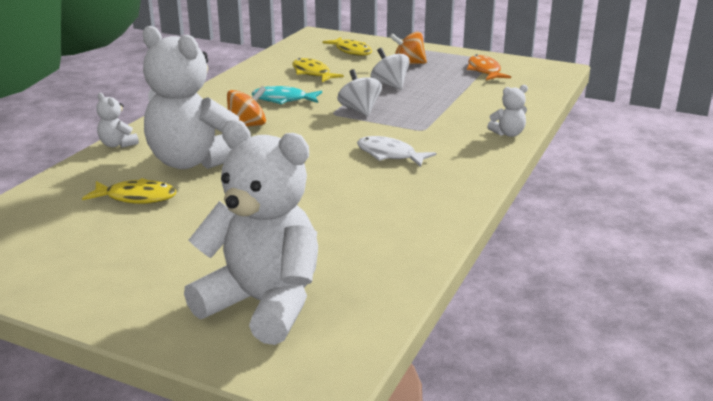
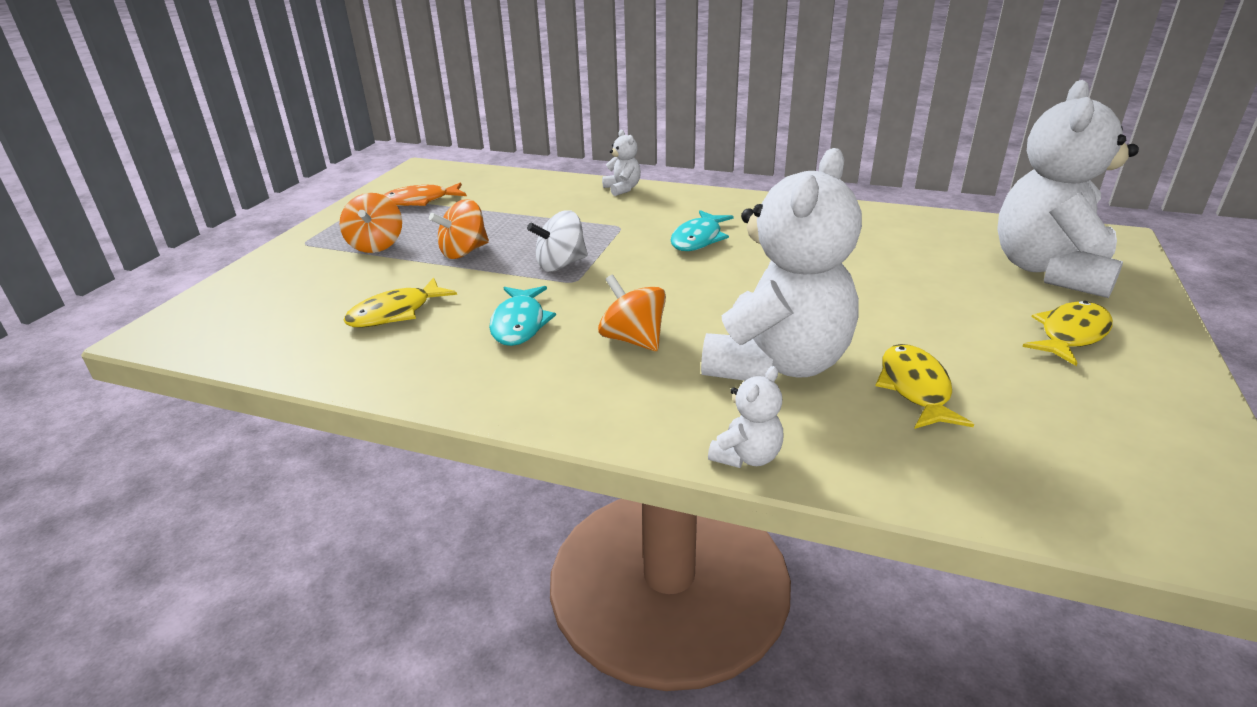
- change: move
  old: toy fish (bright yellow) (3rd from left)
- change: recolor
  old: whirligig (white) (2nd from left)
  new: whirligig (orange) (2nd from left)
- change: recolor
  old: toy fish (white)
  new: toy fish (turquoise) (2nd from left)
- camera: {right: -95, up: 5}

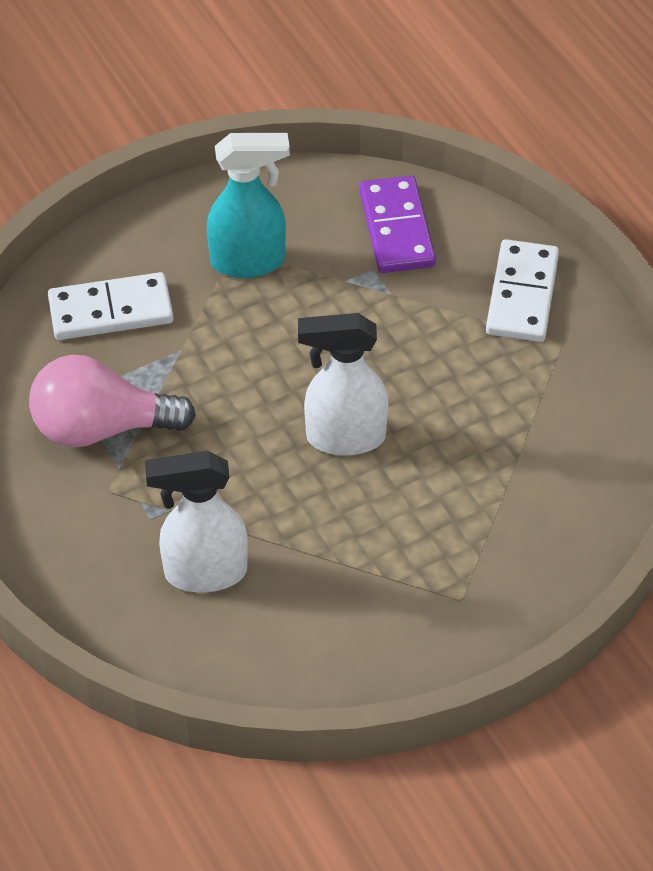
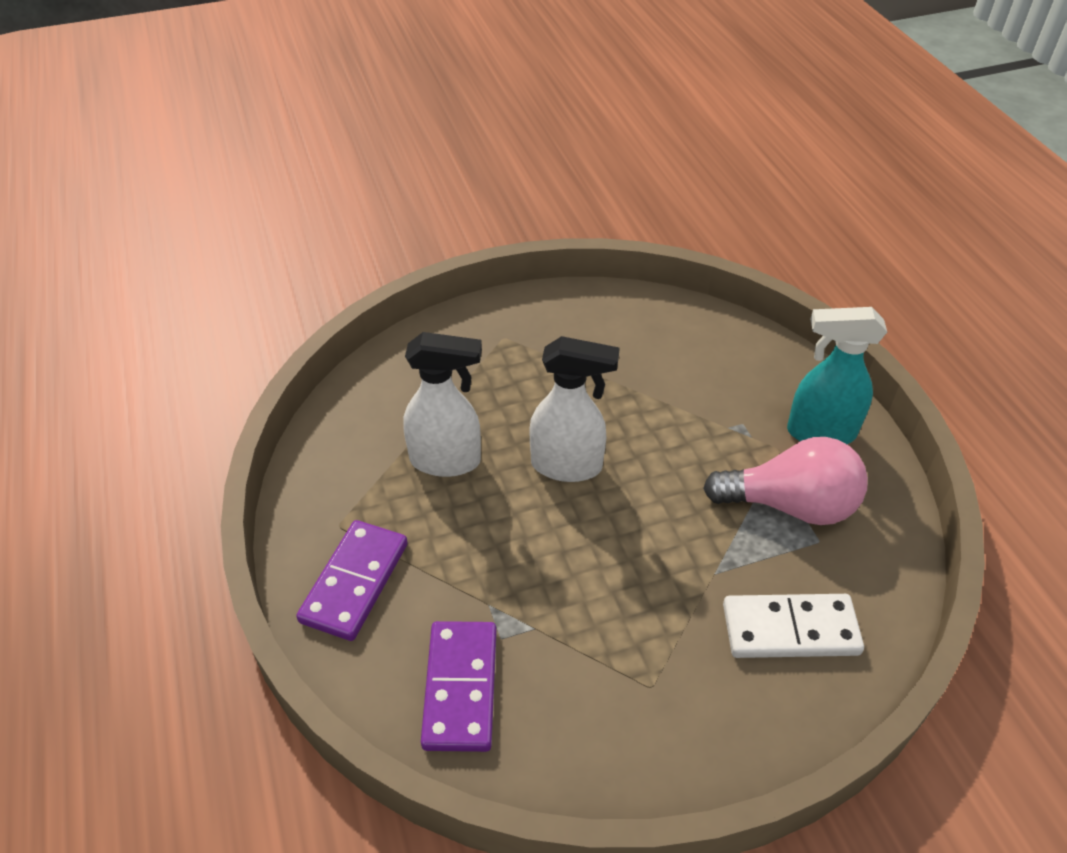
- change: move
  old: sprayer (turquoise)
- change: recolor
  old: domino (white) (2nd from left)
  new: domino (purple) (1st from left)
- change: move
  old: sprayer (white) (1st from left)
- camera: {right: -170, up: -5}

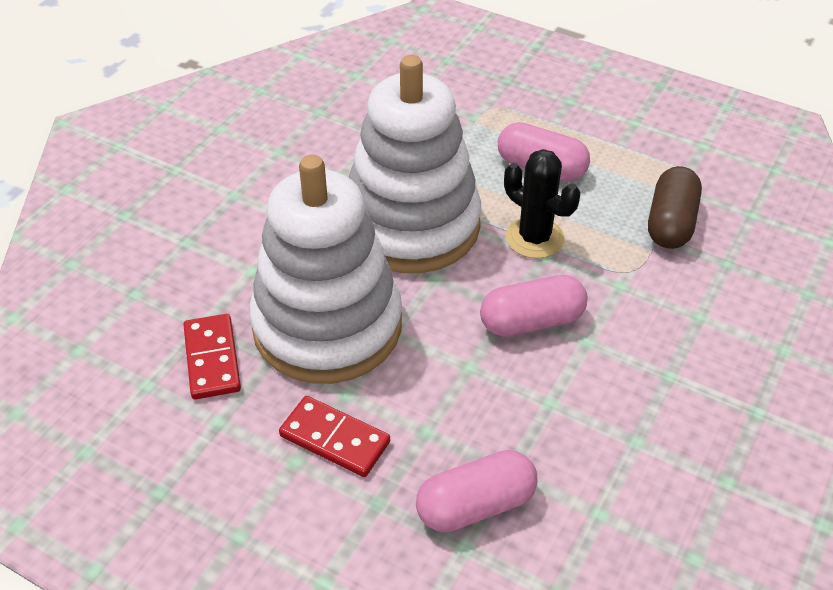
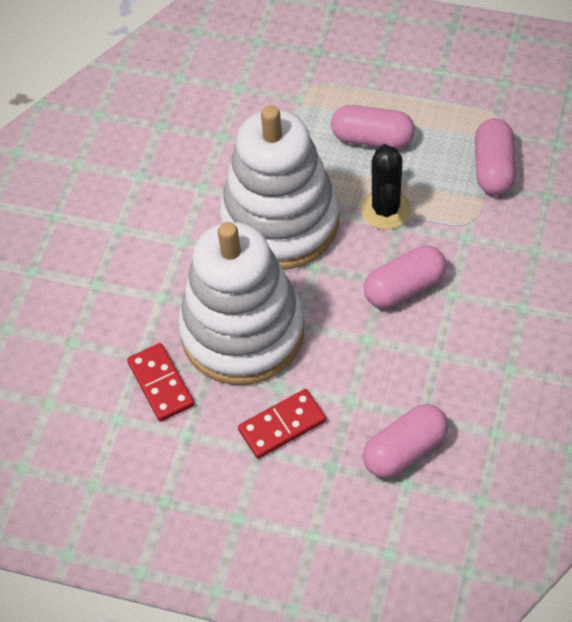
- change: rotate
  old: prickly plant (black)
  degrees: 60
- change: recolor
  old: capsule (brown)
  new: capsule (rose-pink) (4th from left)
- change: rotate
  old: domino (red) (2nd from left)
  degrees: -45
- camera: {right: -10, up: 10}

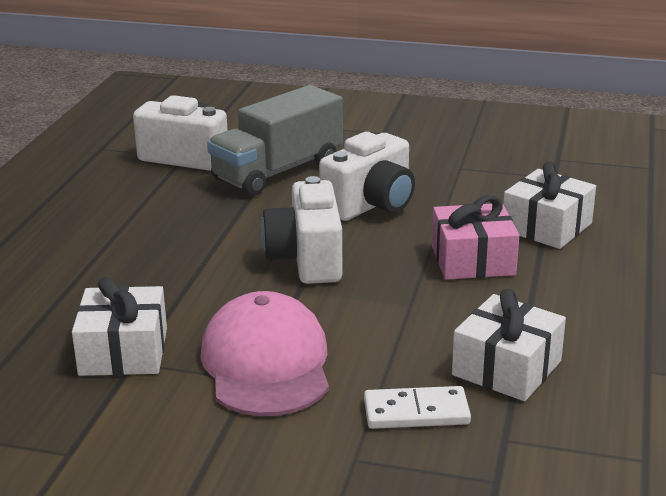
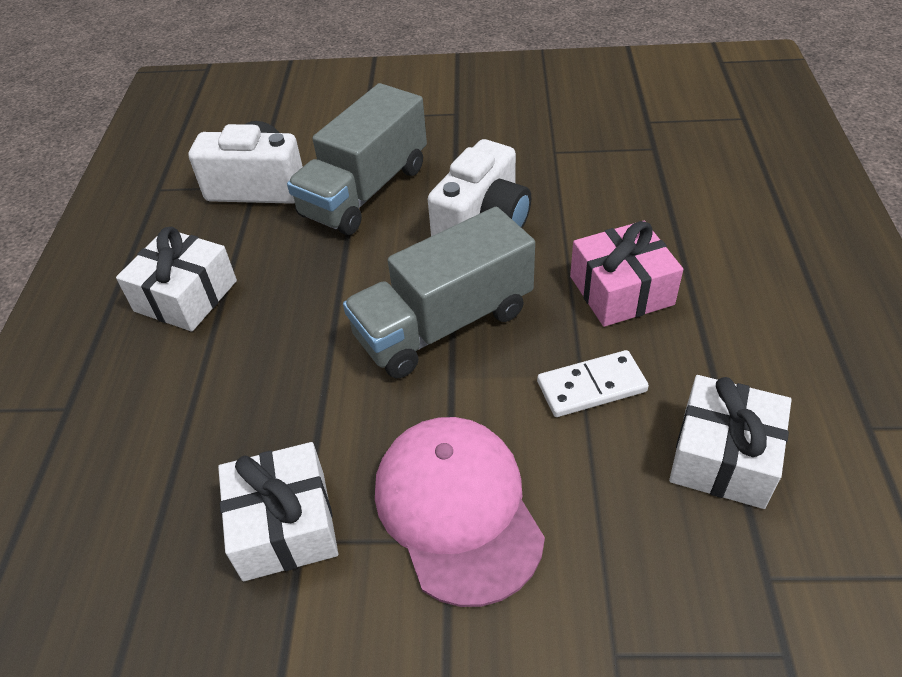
- change: move
  old: wrapped gift (white) (3rd from left in the first image)
  new: wrapped gift (white) (1st from left)
- change: replace
  old: compact camera (white) (2nd from left)
  new: lorry (ash-grey) (2nd from left)
- change: move
  old: domino (white)
- camera: {right: -10, up: 20}

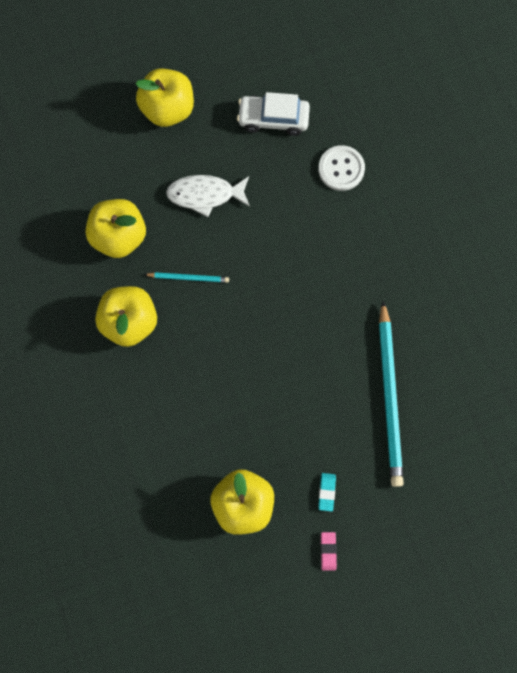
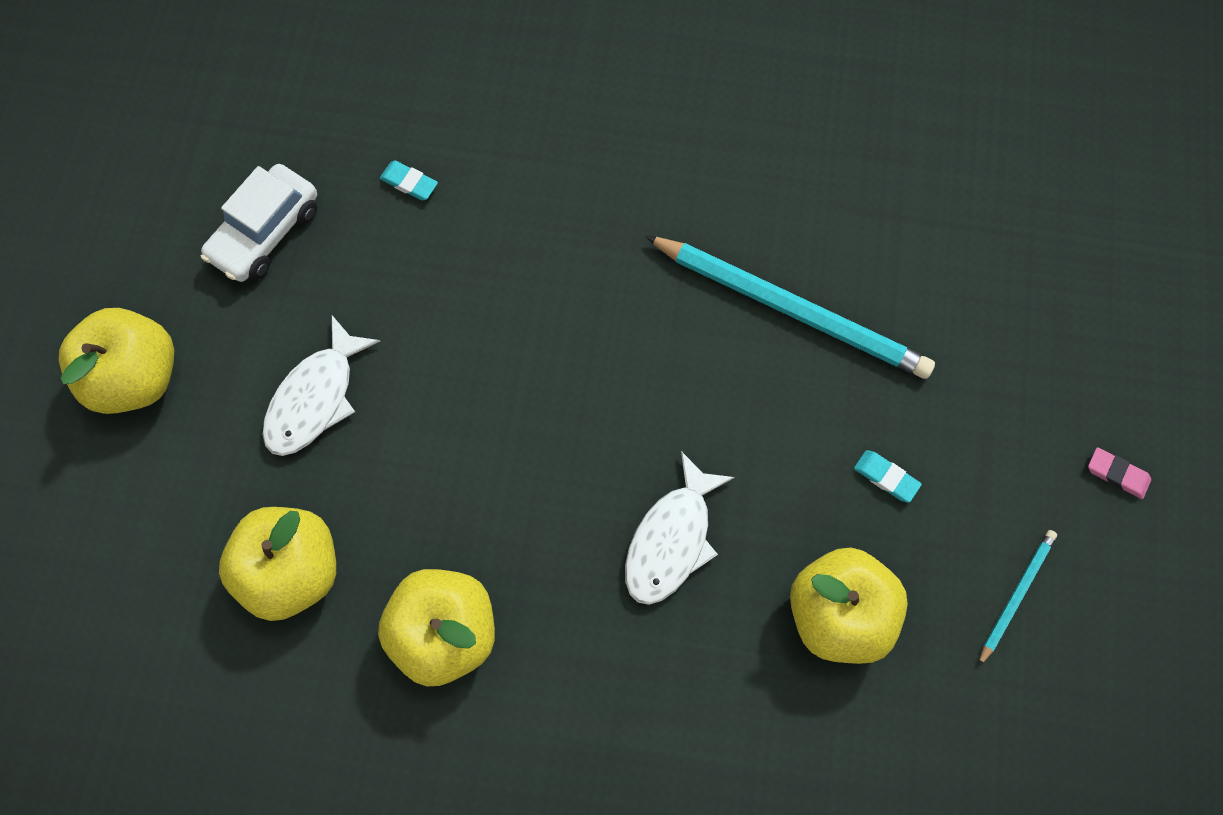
- change: replace
  old: button (white)
  new: eraser (turquoise) (1st from left)
- change: move
  old: pencil (turquoise) (1st from left in the first image)
  new: pencil (turquoise) (2nd from left)
- change: move
  old: eraser (rose-pink)
- change: insert
  new: toy fish (white) (2nd from left)
- camera: {right: -60, up: -5}

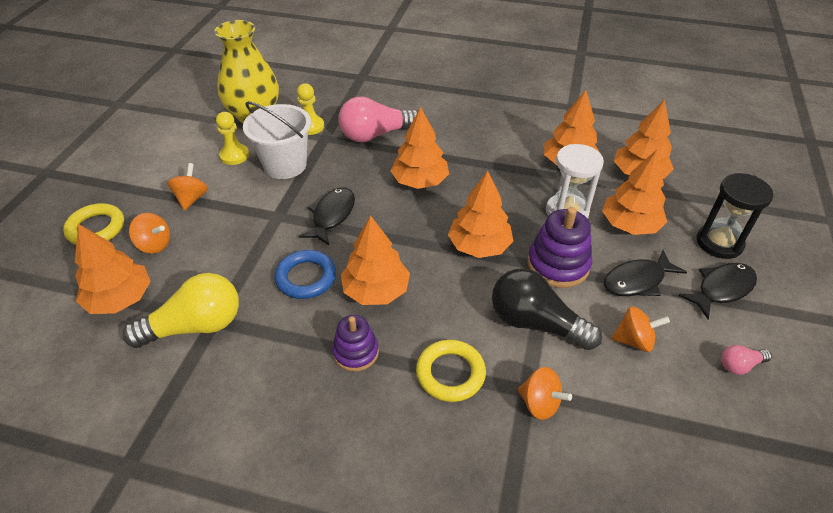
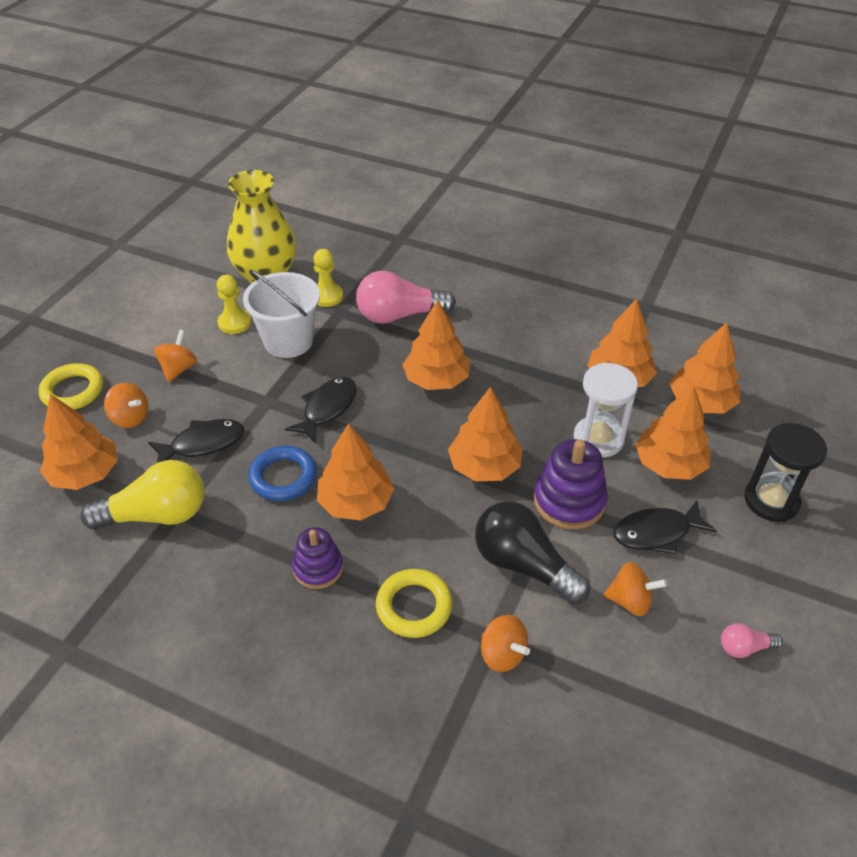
- change: move
  old: toy fish (black) (3rd from left in the first image)
  new: toy fish (black) (1st from left)
- camera: {right: 10, up: 0}

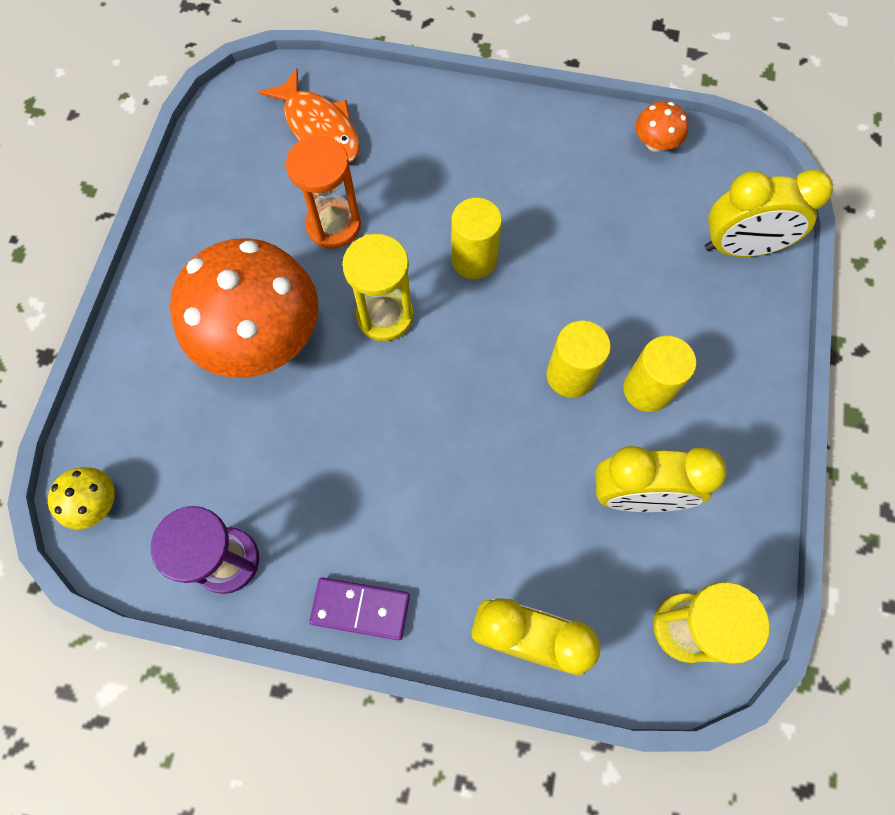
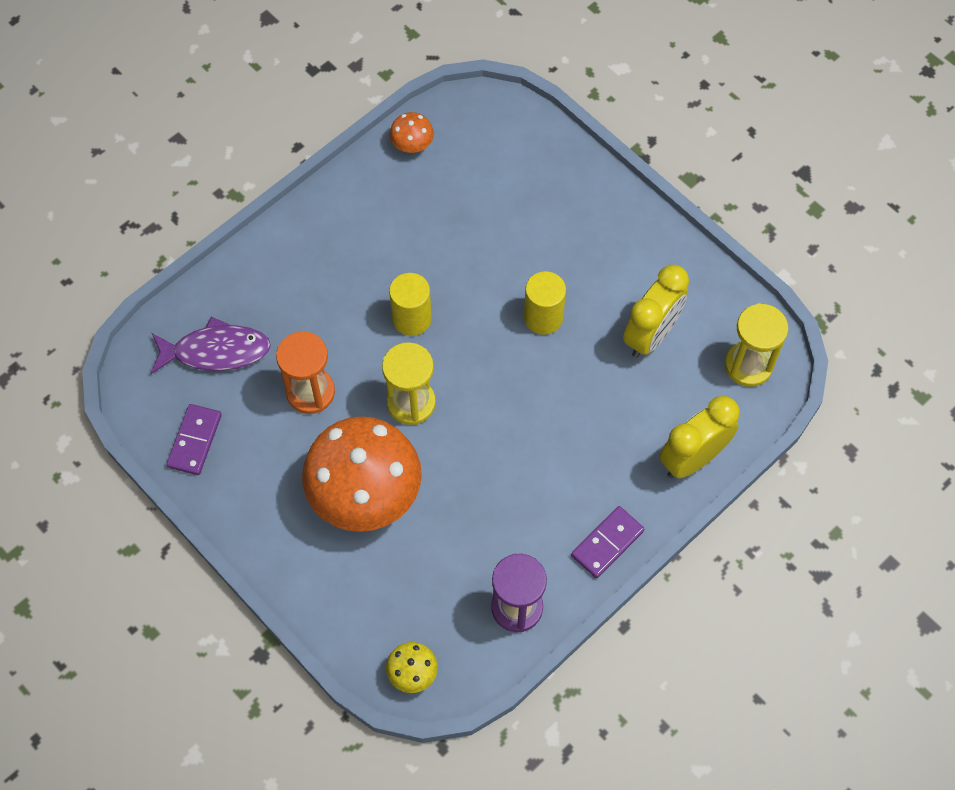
- change: recolor
  old: toy fish (orange)
  new: toy fish (purple)
- change: delete
  old: alarm clock (bright yellow) (3rd from left)
- change: delete
  old: cylinder shape (bright yellow) (3rd from left)
- change: insert
  new: domino (purple) (1st from left)
- camera: {right: -55, up: -5}

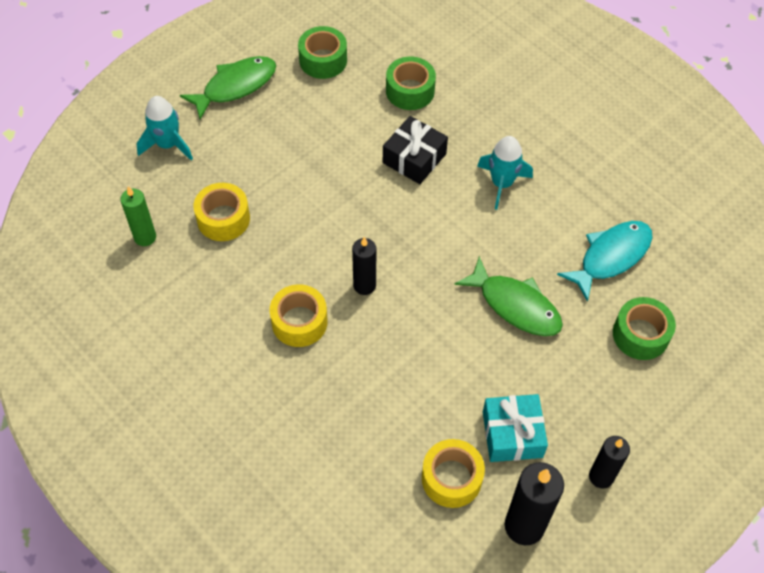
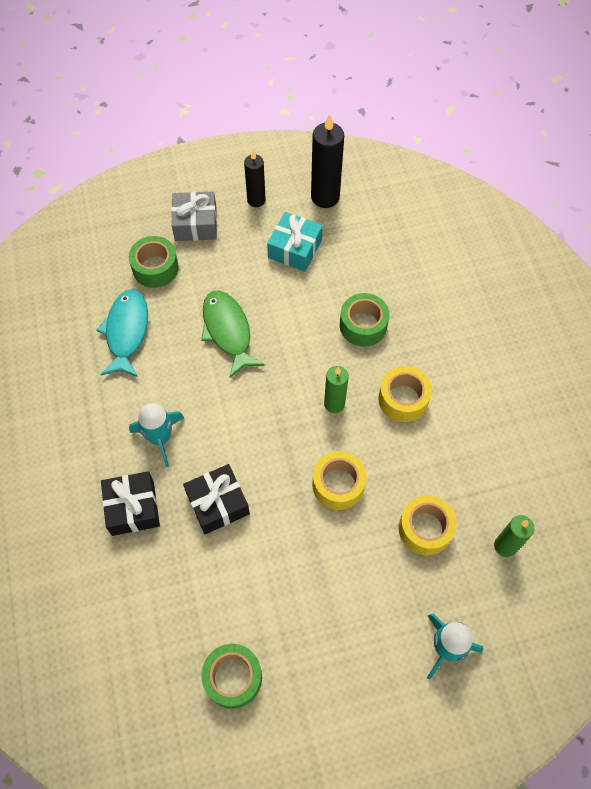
- change: delete
  old: toy fish (leaf-green) (1st from left)
- change: move
  old: sticky tape (leaf-green) (2nd from left in the first image)
  new: sticky tape (leaf-green) (3rd from left)
- change: rotate
  old: toy fish (turquoise)
  degrees: 105
- change: recolor
  old: candle (black) (1st from left)
  new: candle (leaf-green) (1st from left)
- change: move
  old: sticky tape (bright yellow) (3rd from left in the first image)
  new: sticky tape (bright yellow) (1st from left)
- change: insert
  new: wrapped gift (ash-grey)
- change: insert
  new: wrapped gift (black) (1st from left)
- camera: {right: -150, up: 5}

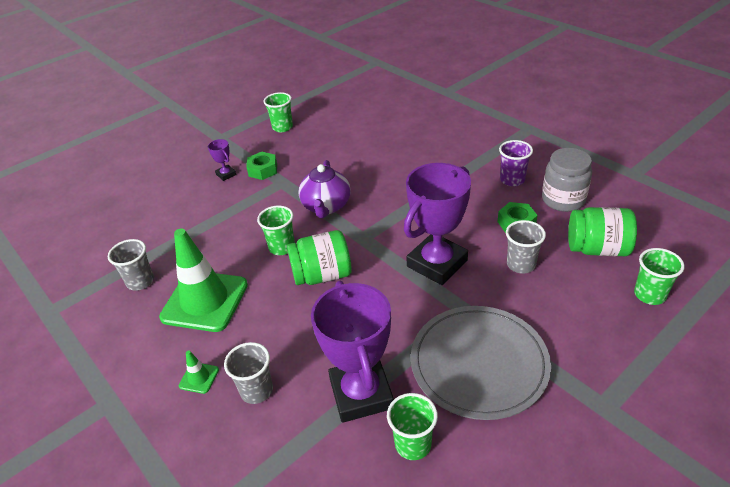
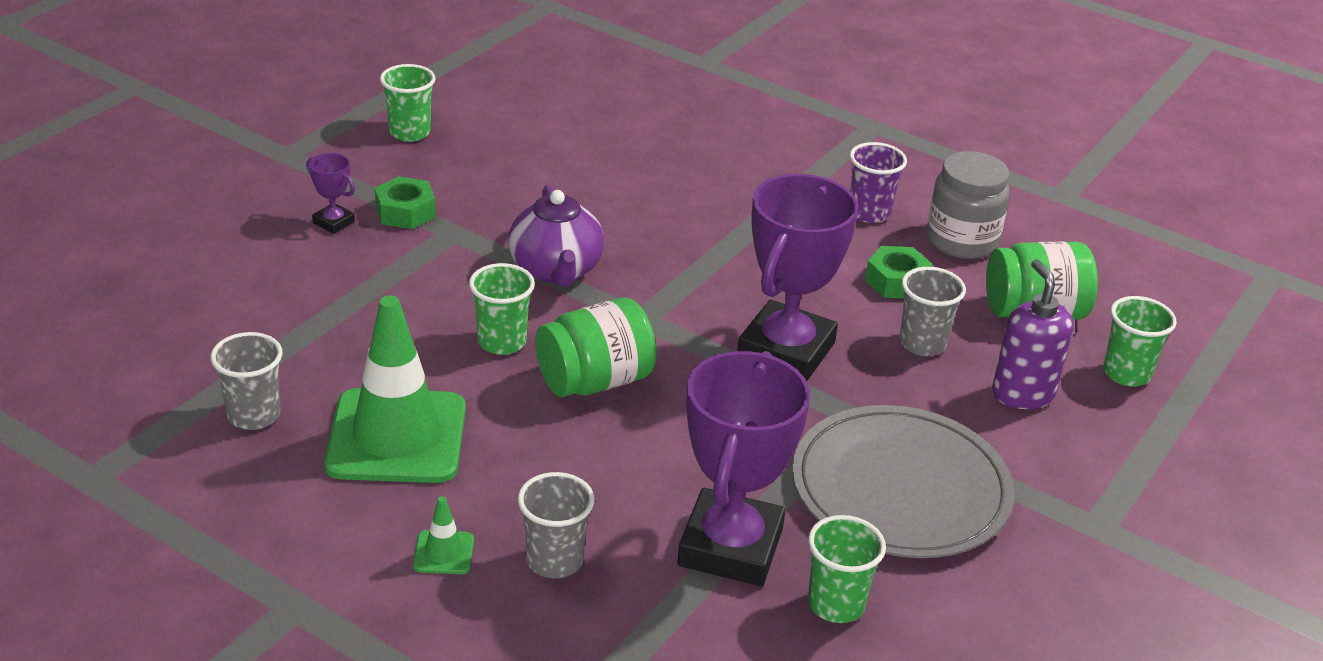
- change: rotate
  old: prize cup (purple) (2nd from left)
  degrees: 45
- change: insert
  new: soap dispenser (purple)
- camera: {right: -20, up: -5}

